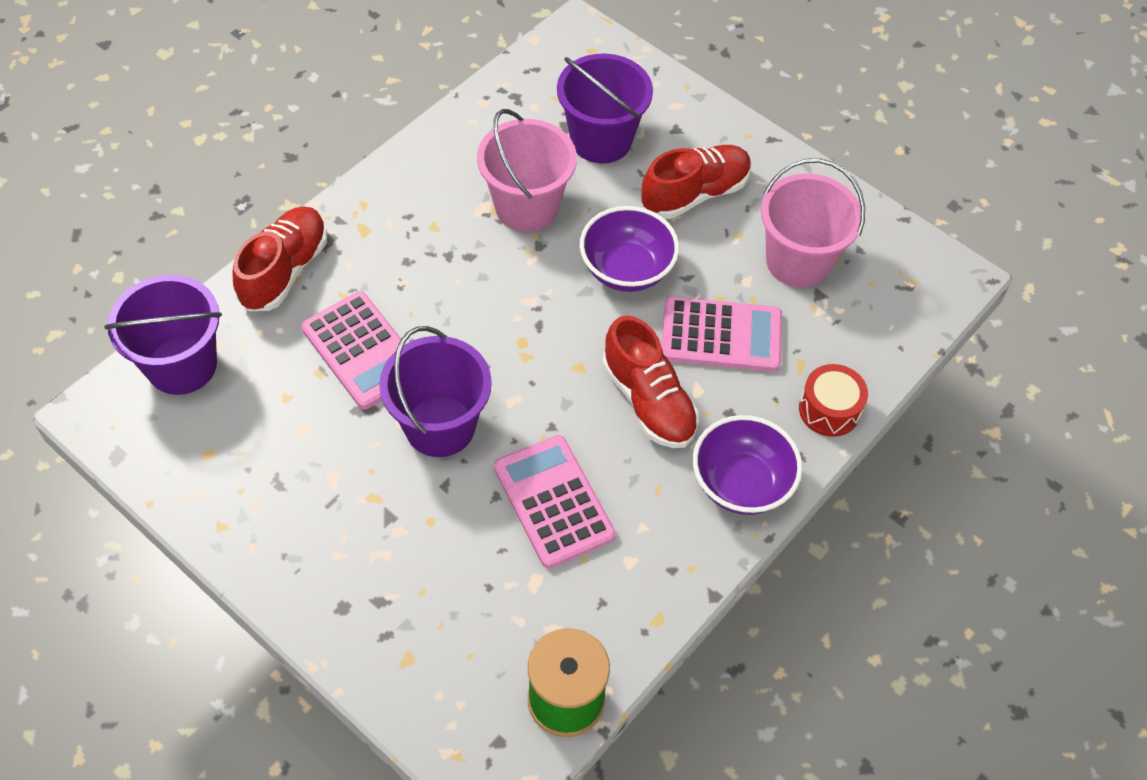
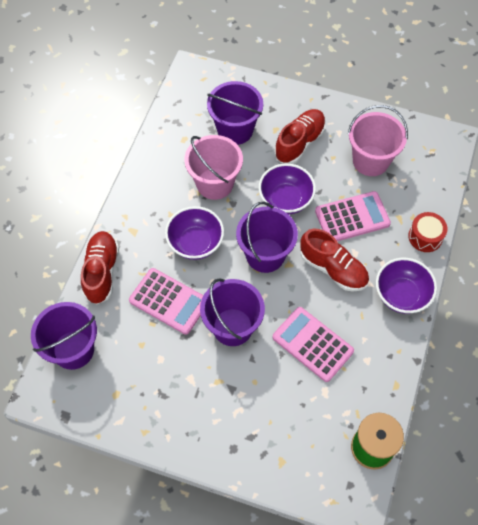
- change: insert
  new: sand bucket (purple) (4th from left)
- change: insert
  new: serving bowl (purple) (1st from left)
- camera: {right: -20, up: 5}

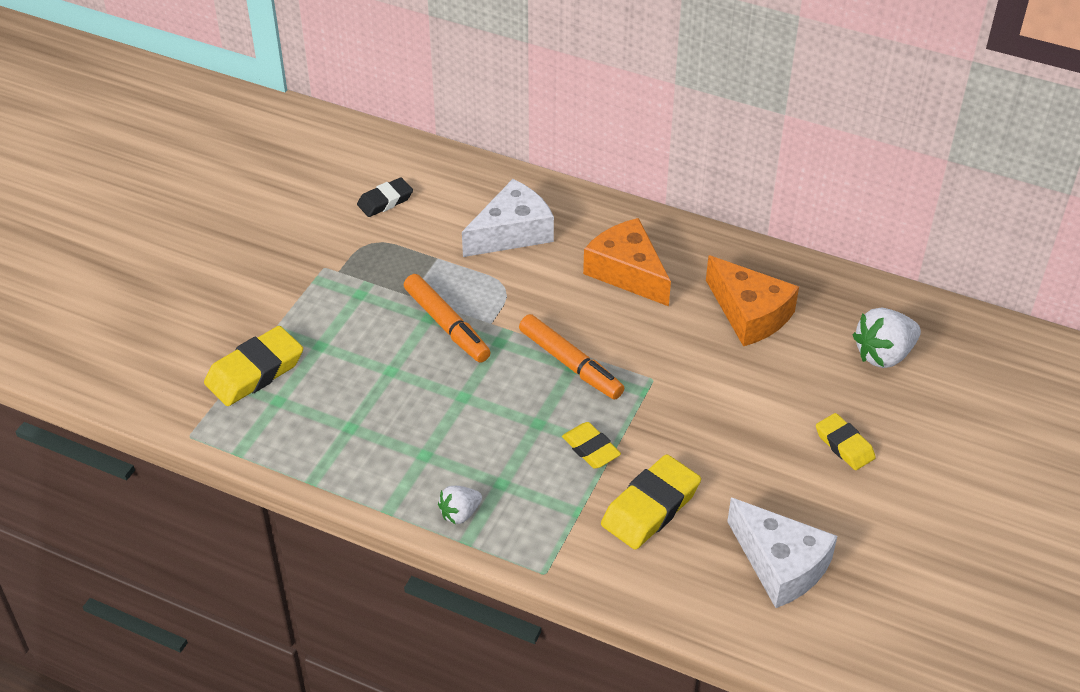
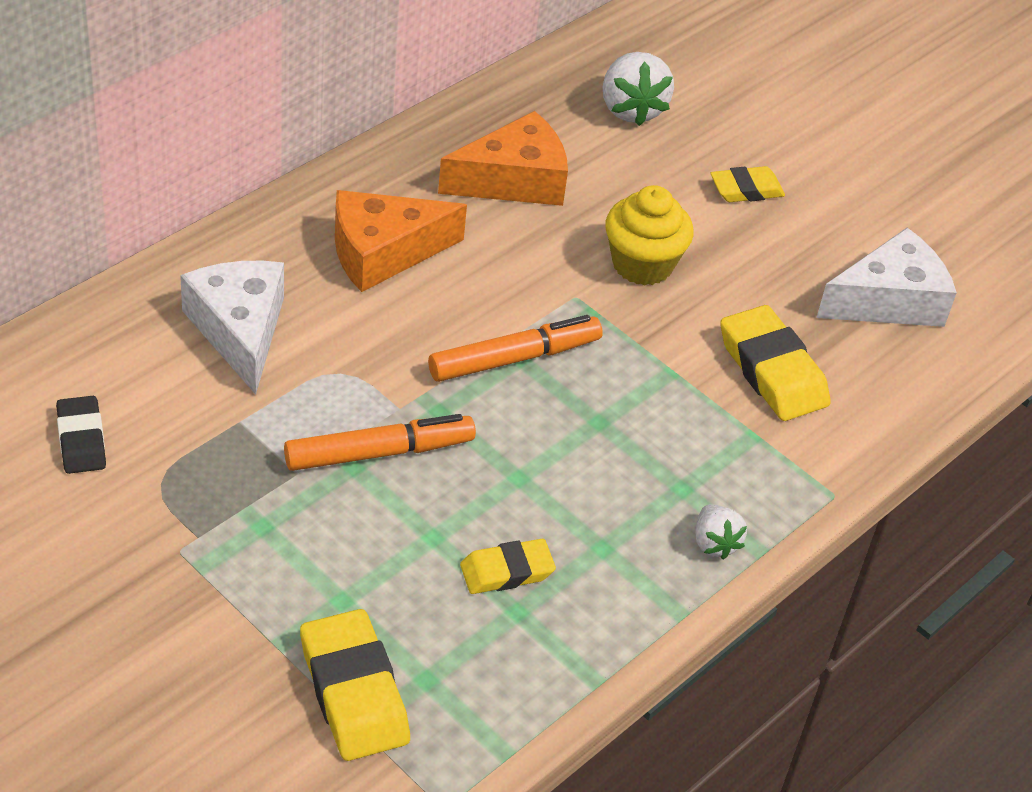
- change: move
  old: eraser (bright yellow) (2nd from left)
- change: insert
  new: muffin (bright yellow)
- camera: {right: -75, up: 0}

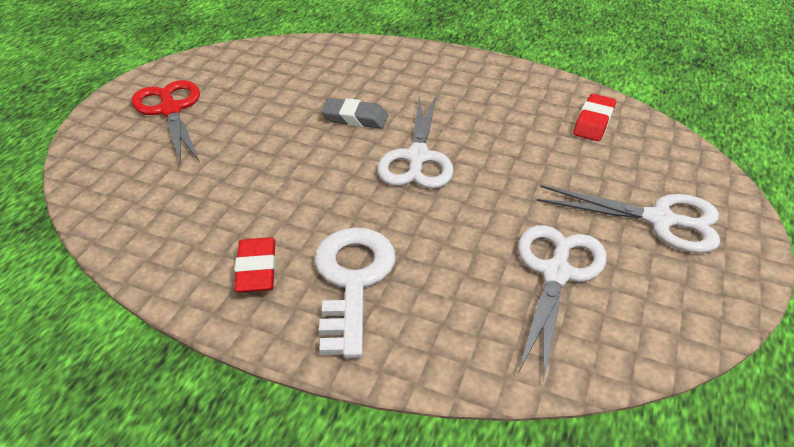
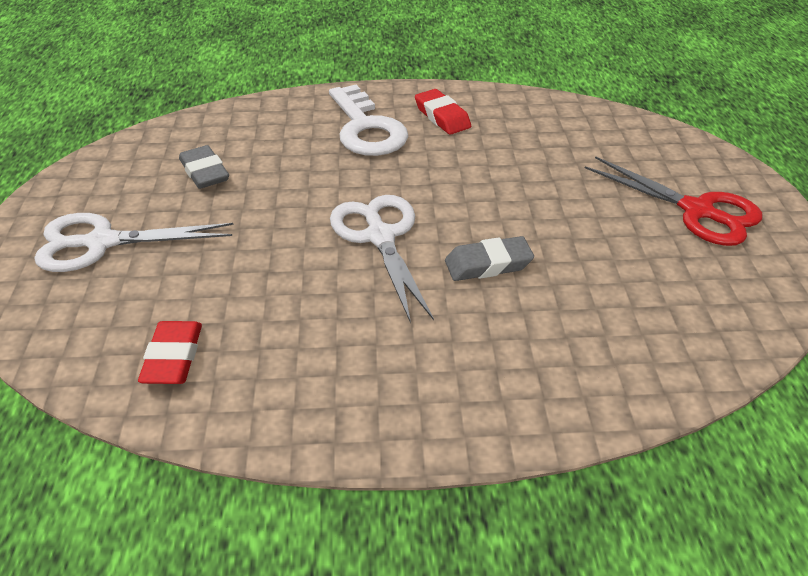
- change: replace
  old: shears (white) (2nd from left)
  new: eraser (ash-grey) (1st from left)
- camera: {right: 155, up: 0}

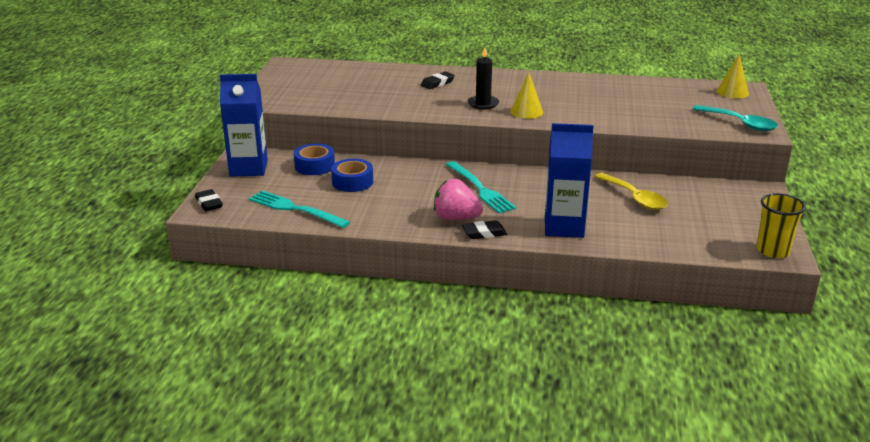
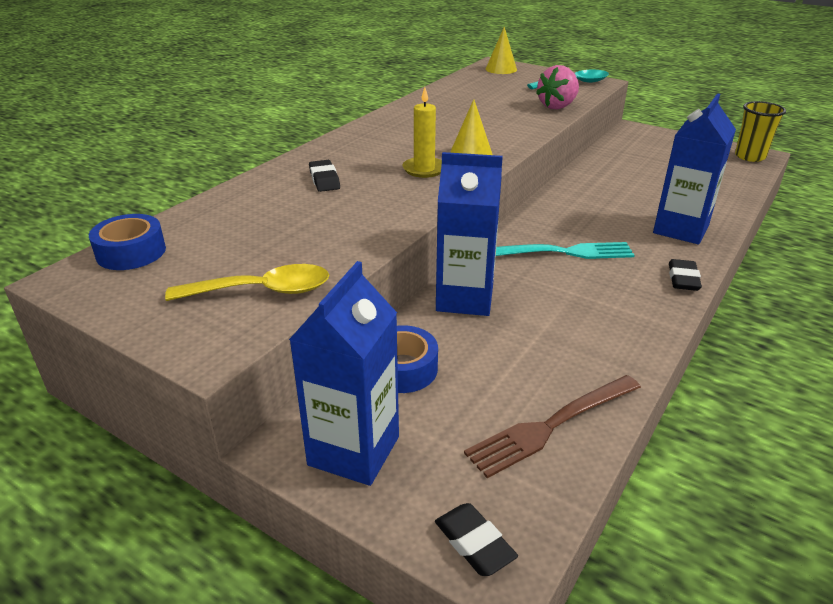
- change: recolor
  old: candle (black)
  new: candle (bright yellow)
- change: move
  old: sticky tape (blue) (2nd from left in the first image)
  new: sticky tape (blue) (1st from left)
- change: move
  old: teaspoon (bright yellow)
- change: move
  old: berry (rose-pink)
- change: rotate
  old: eraser (black) (1st from left in the first image)
  degrees: 60
- change: recolor
  old: table fork (turquoise) (1st from left)
  new: table fork (brown)
- change: insert
  new: juice carton (blue) (2nd from left)
- camera: {right: -65, up: 5}

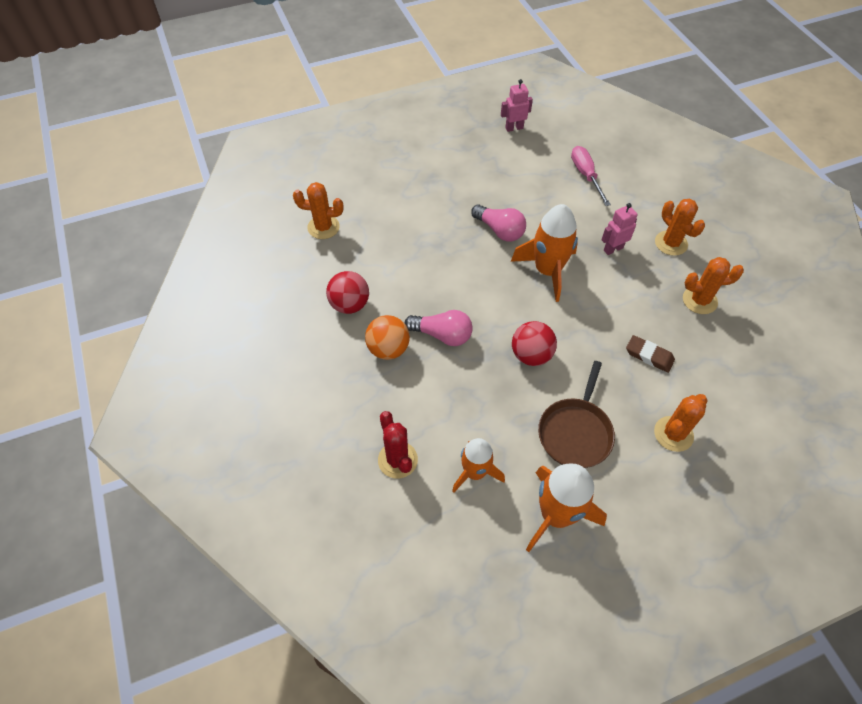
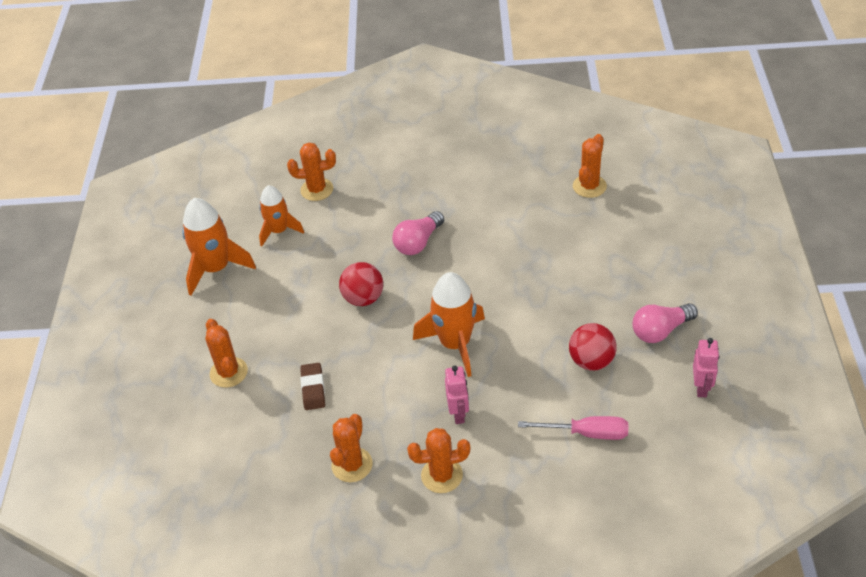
- change: move
  old: bulb (rose-pink) (2nd from left)
- change: move
  old: sphere (red) (1st from left in the first image)
  new: sphere (red) (2nd from left)
- change: delete
  old: sphere (orange)
- change: rotate
  old: eraser (brown)
  degrees: -60
- change: delete
  old: pan (brown)
- change: recolor
  old: prickly plant (red)
  new: prickly plant (orange) (2nd from left)
- camera: {right: 115, up: -10}

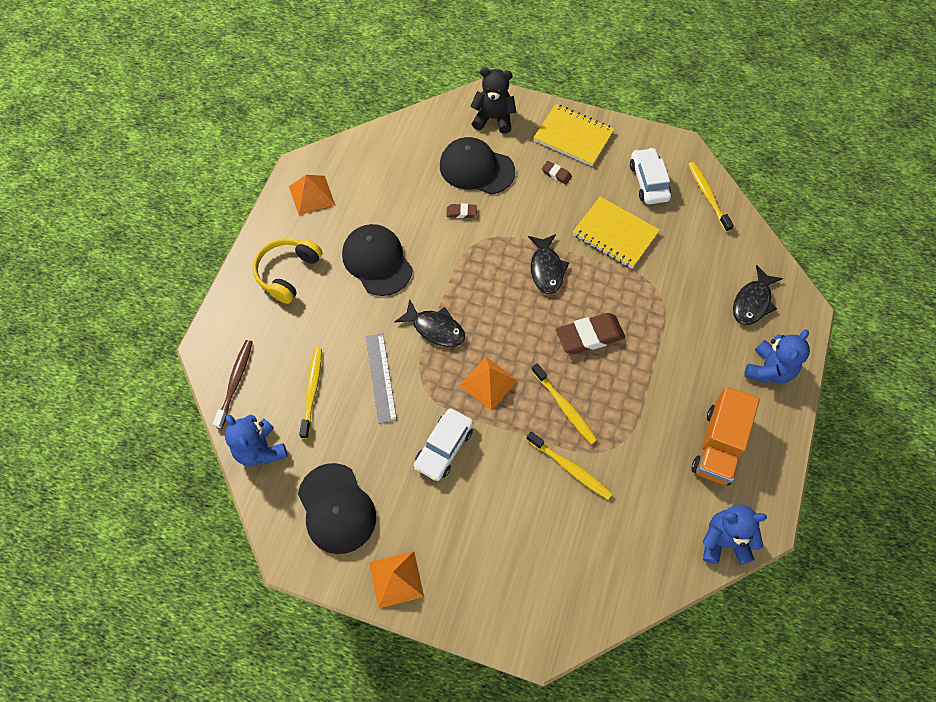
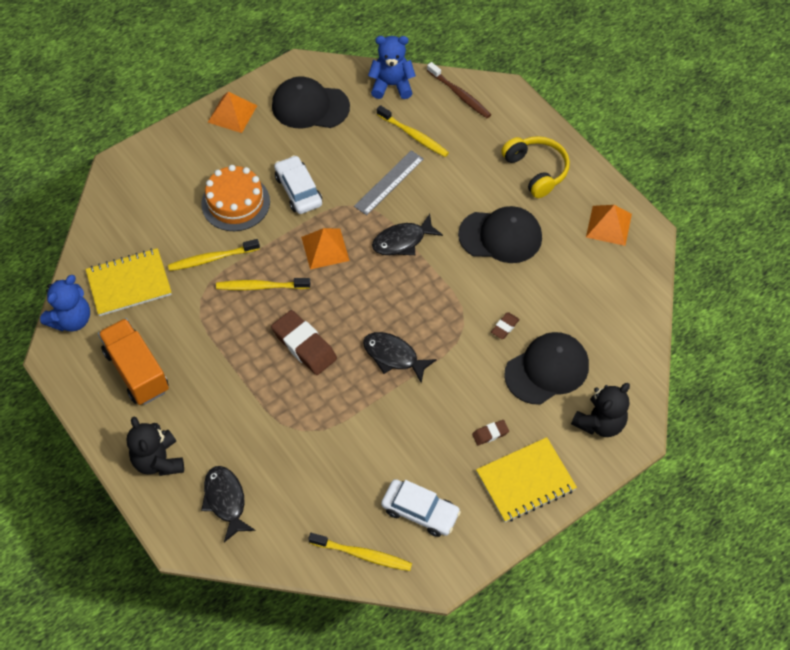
- change: move
  old: notebook (bright yellow) (2nd from left in the first image)
  new: notebook (bright yellow) (1st from left)
- change: rotate
  old: eraser (brown) (3rd from left in the first image)
  degrees: -60
- change: recolor
  old: stuffed bear (blue) (3rd from left)
  new: stuffed bear (black) (1st from left)
- change: rotate
  old: straightedge (ash-grey)
  degrees: -75
- change: insert
  new: gateau (orange)
- camera: {right: 125, up: -5}

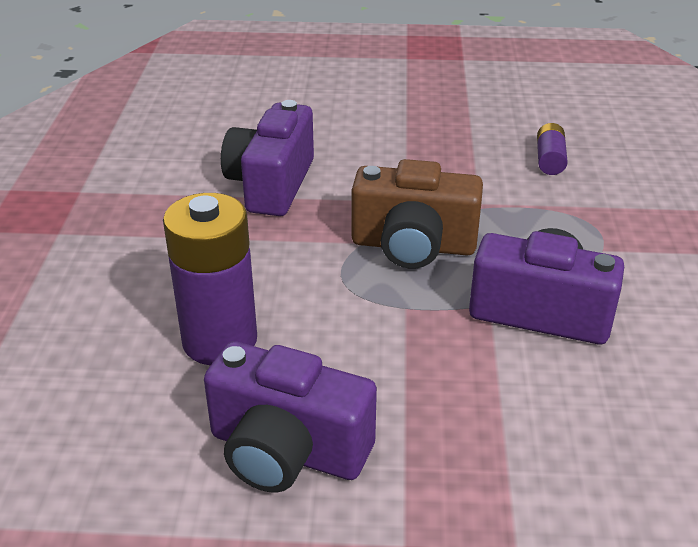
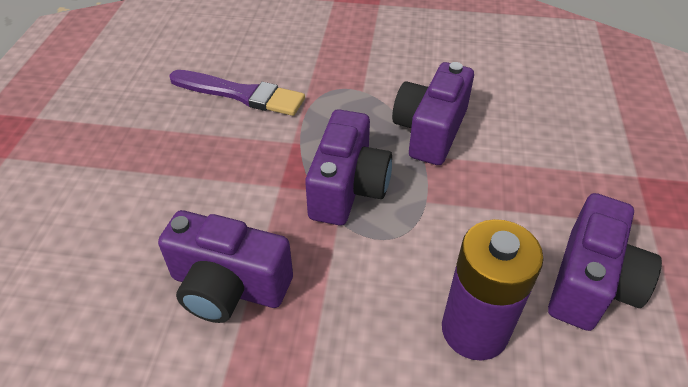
- change: replace
  old: AA battery (purple) (2nd from left)
  new: brush (purple)
- change: recolor
  old: compact camera (brown)
  new: compact camera (purple) (2nd from left)
- camera: {right: -85, up: 10}

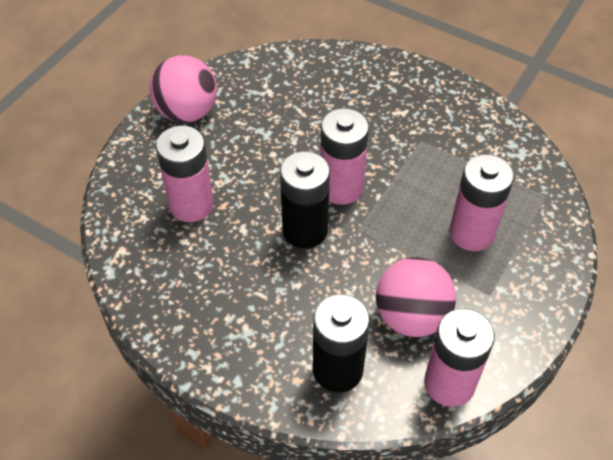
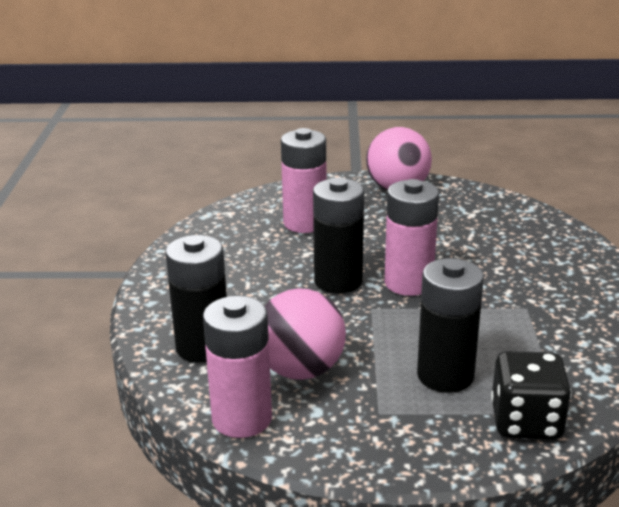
- change: recolor
  old: AA battery (rose-pink) (4th from left)
  new: AA battery (black) (3rd from left)
- change: insert
  new: die (black)
- camera: {right: 60, up: -25}

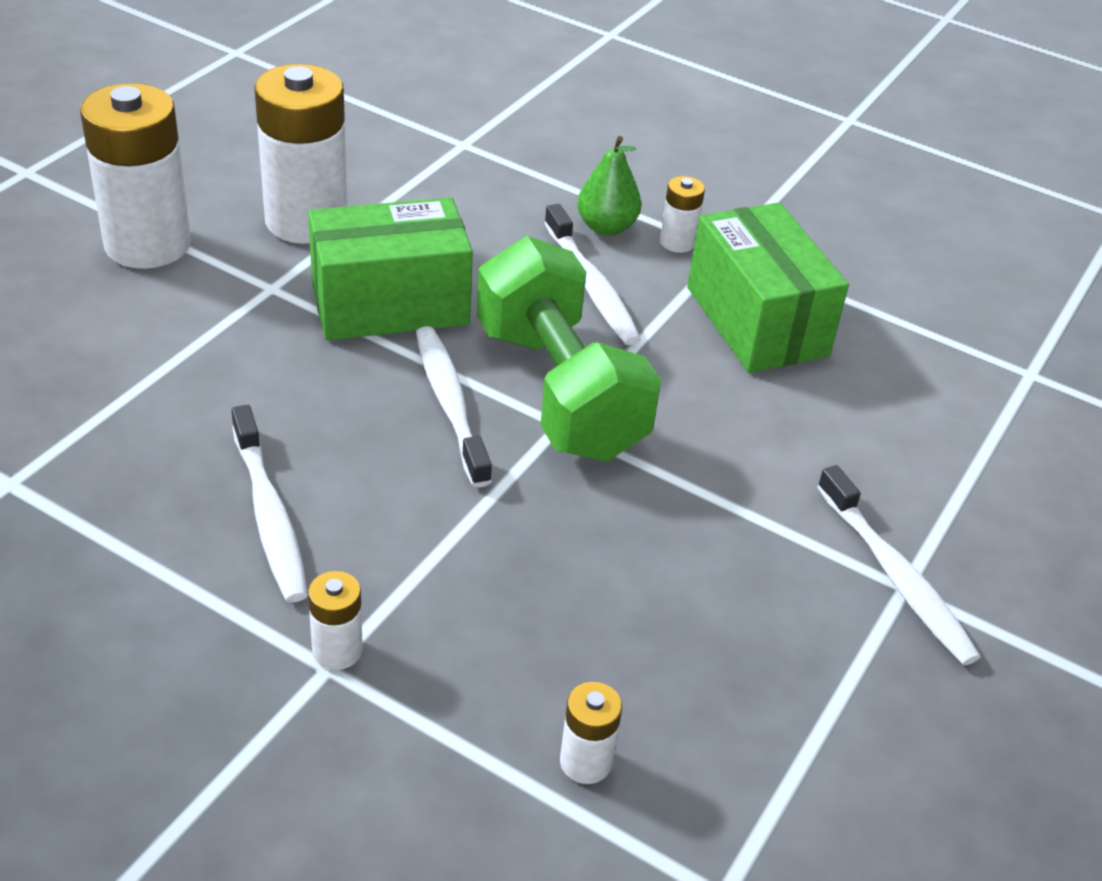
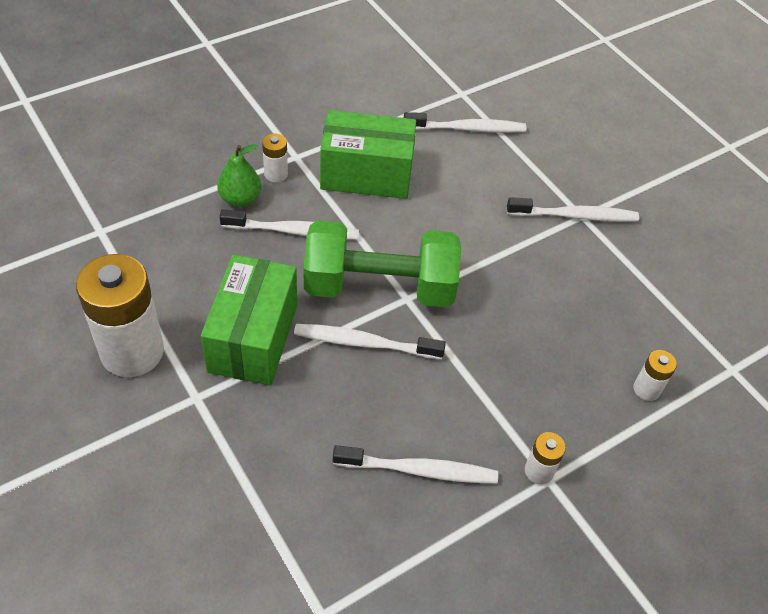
- change: delete
  old: AA battery (white) (1st from left)
- change: insert
  new: tooth brush (white) (4th from left)
- camera: {right: -65, up: 10}

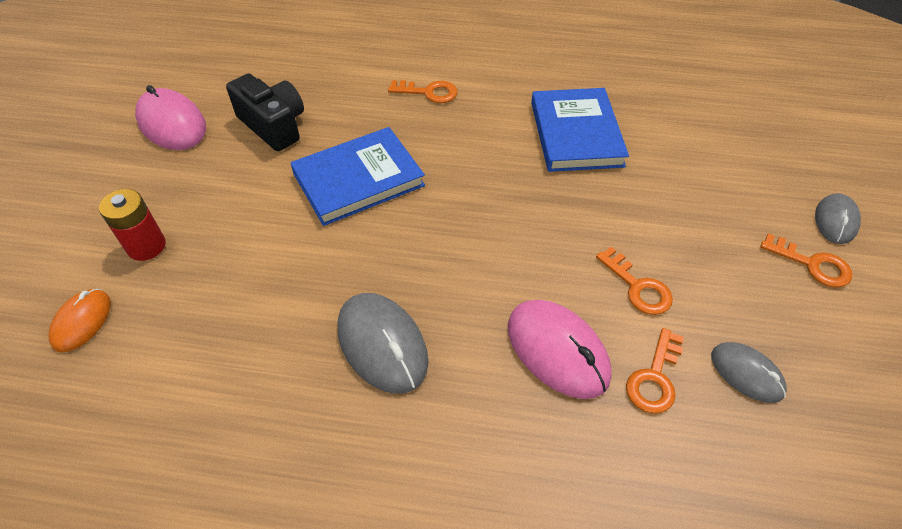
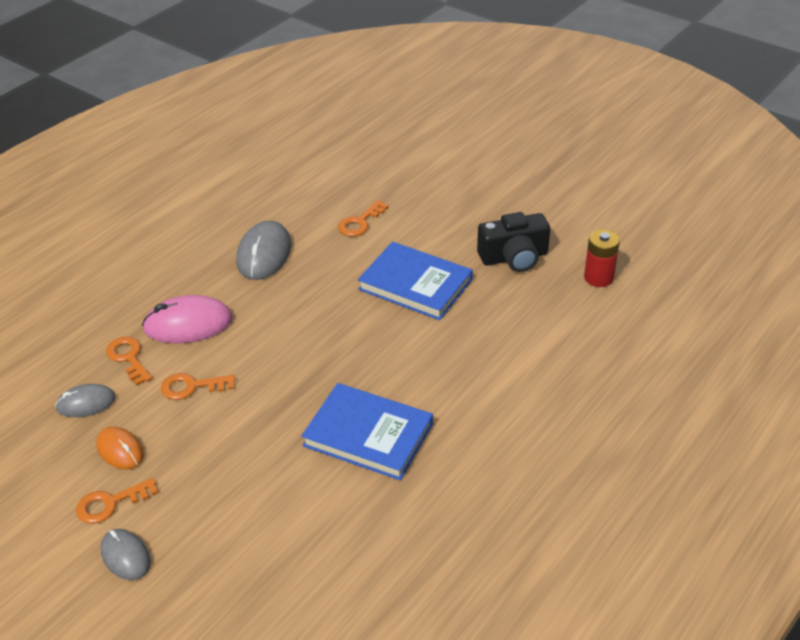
- change: move
  old: latchkey (orange) (1st from left in the first image)
  new: latchkey (orange) (4th from left)
- change: delete
  old: computer mouse (rose-pink) (1st from left)
- change: rotate
  old: book (blue) (1st from left in the first image)
  degrees: -60
- change: move
  old: AA battery (red)
- change: move
  old: computer mouse (orange)
- change: rotate
  old: computer mouse (ash-grey) (1st from left in the first image)
  degrees: -75
- camera: {right: 120, up: -10}

